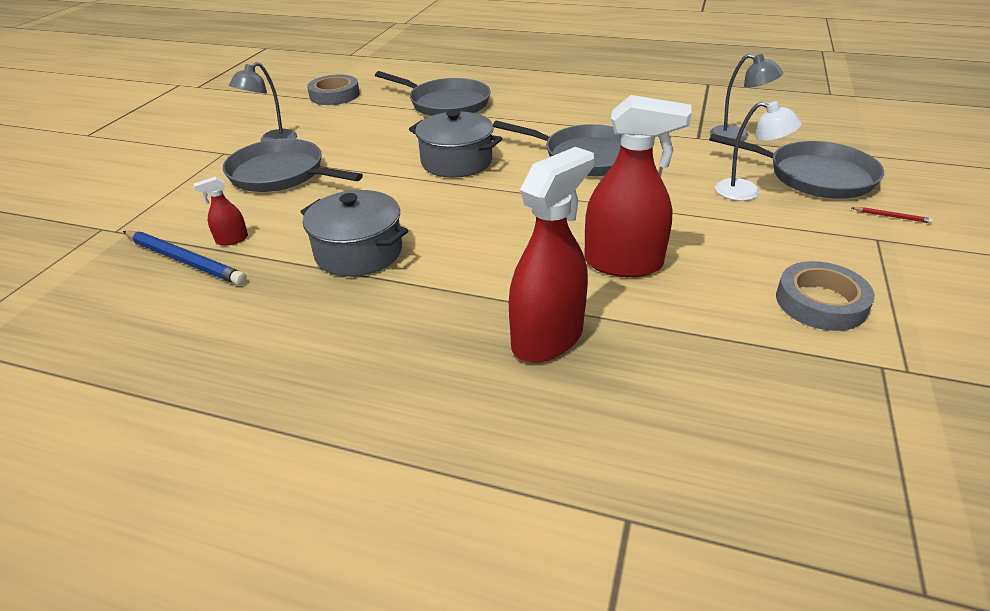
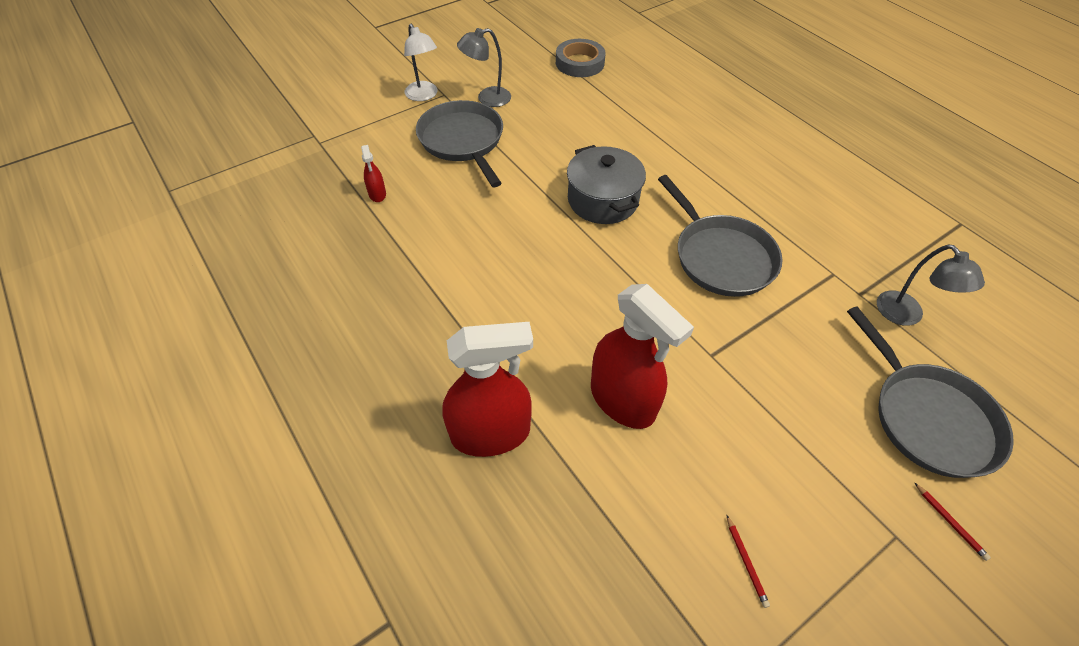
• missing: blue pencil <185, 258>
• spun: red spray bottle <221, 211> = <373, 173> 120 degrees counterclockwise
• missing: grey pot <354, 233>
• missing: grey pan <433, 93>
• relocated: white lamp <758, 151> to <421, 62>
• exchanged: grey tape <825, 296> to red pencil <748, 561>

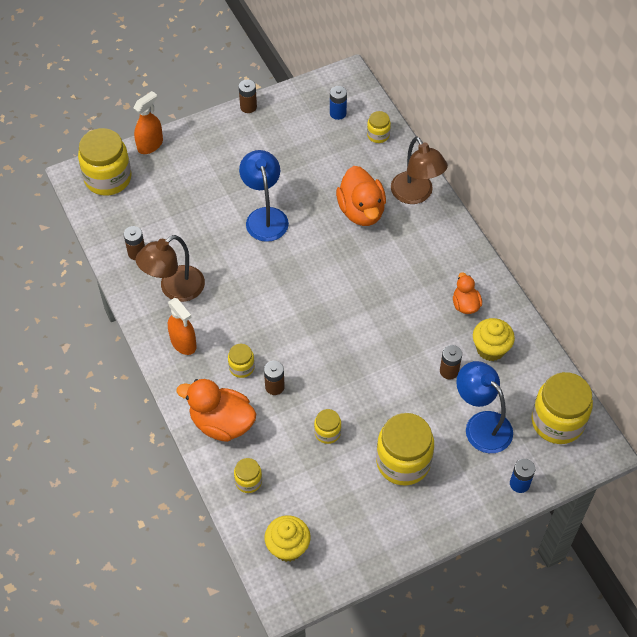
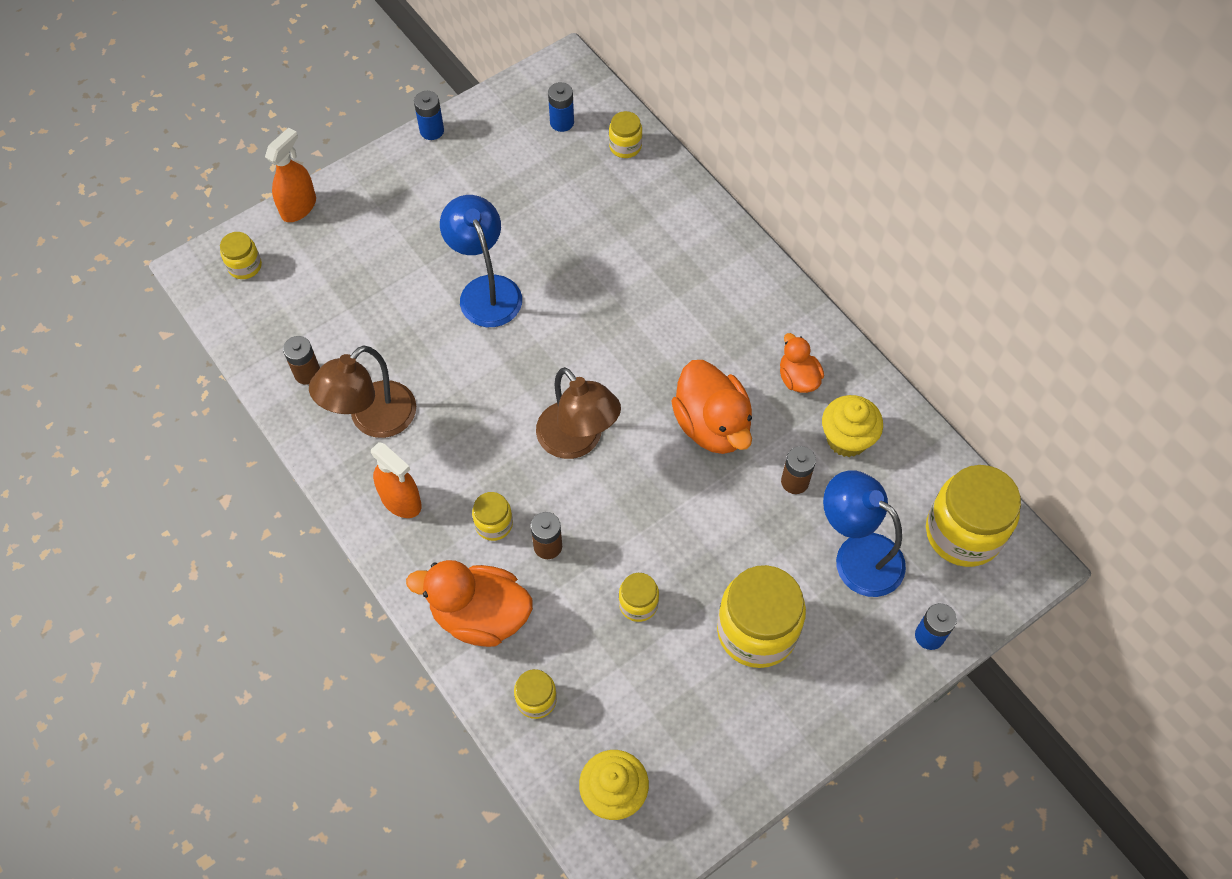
• size: yellow jar <104, 162> = <241, 255> x0.49
• colour: brown battery <248, 96> to blue battery <429, 115>
• relocated: orange duck <361, 196> to <711, 407>
• relocated: brown lamp <419, 170> to <578, 413>

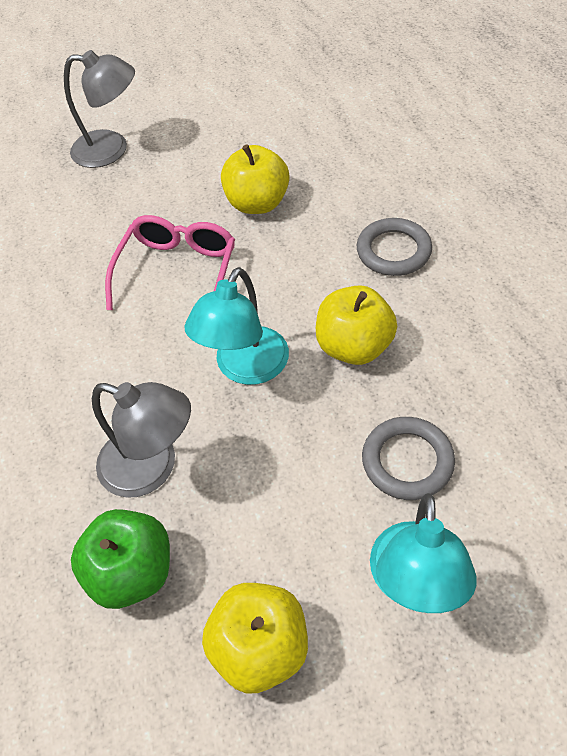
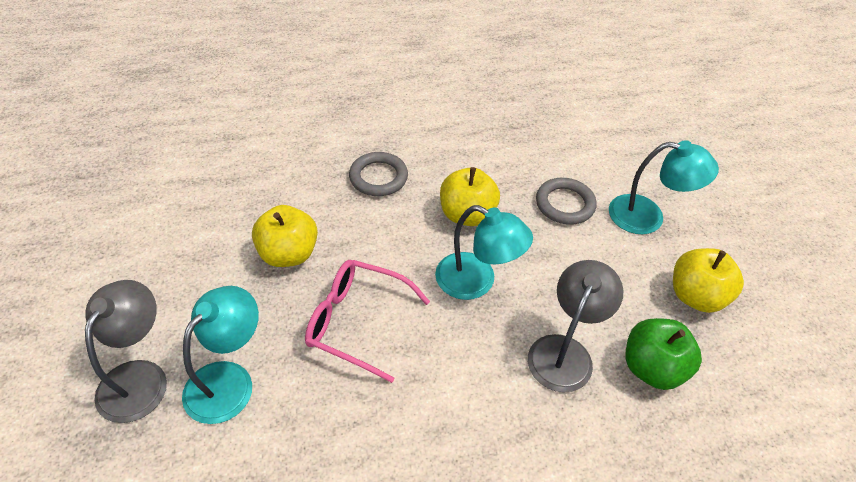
• appeared: turquoise lamp <220, 355>

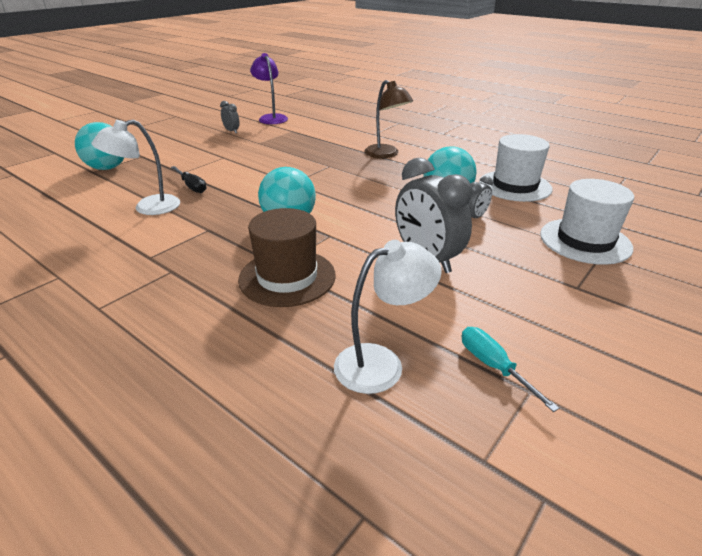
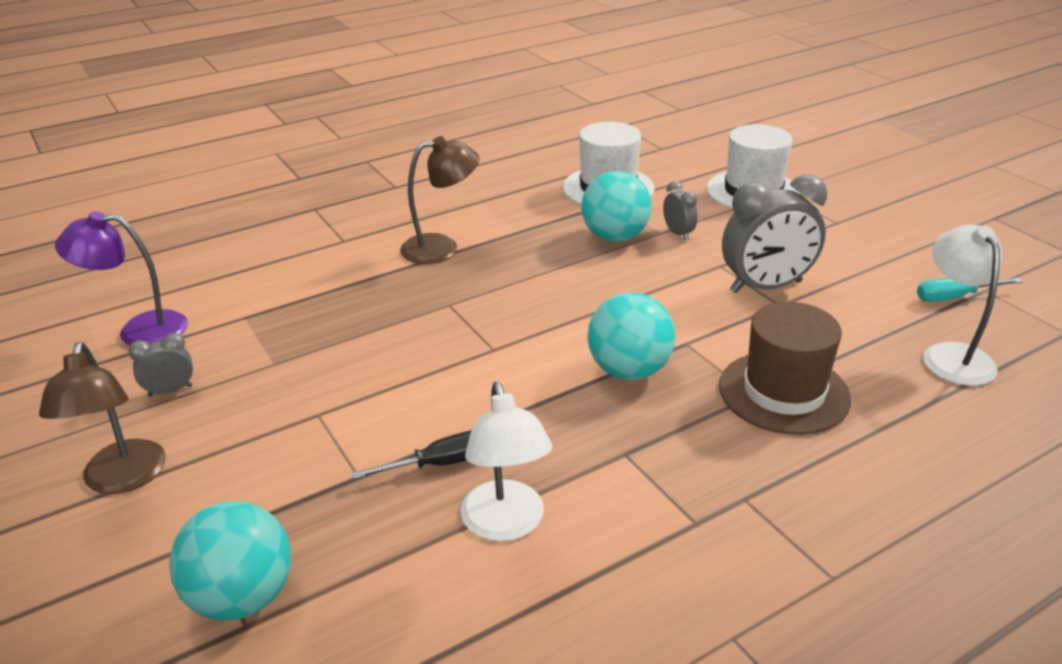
• appeared: brown lamp <102, 418>

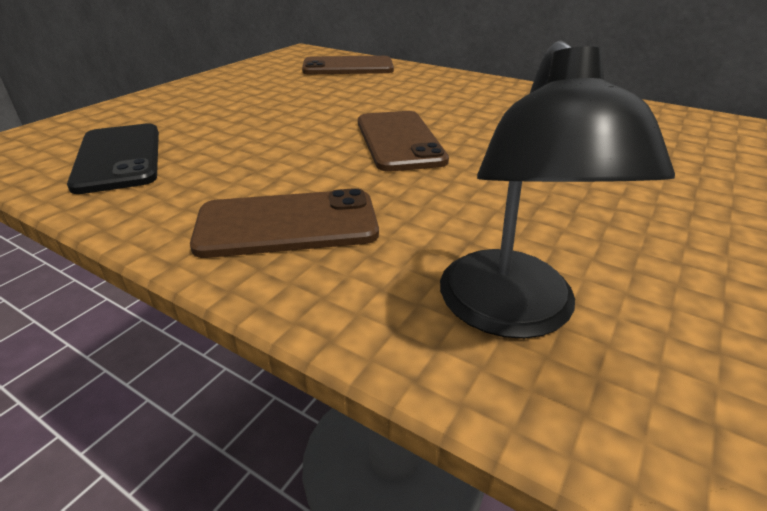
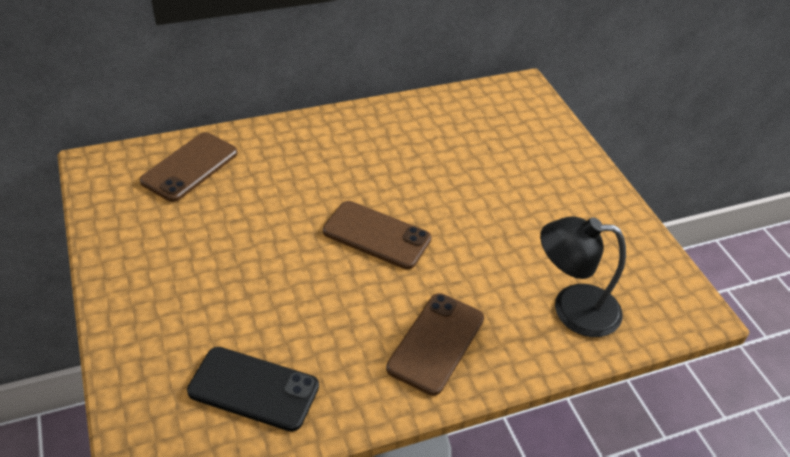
• spun: black lamp <557, 189> = <583, 276> 150 degrees clockwise

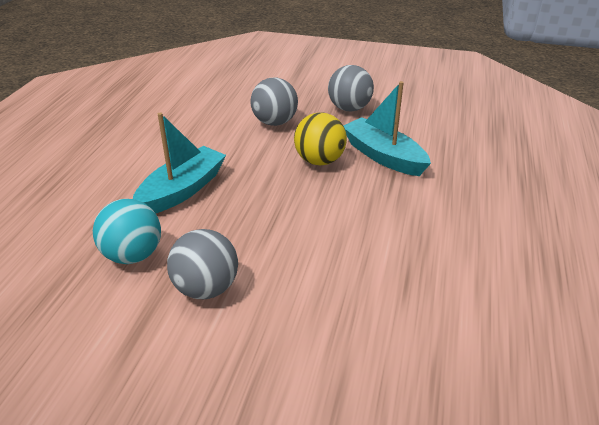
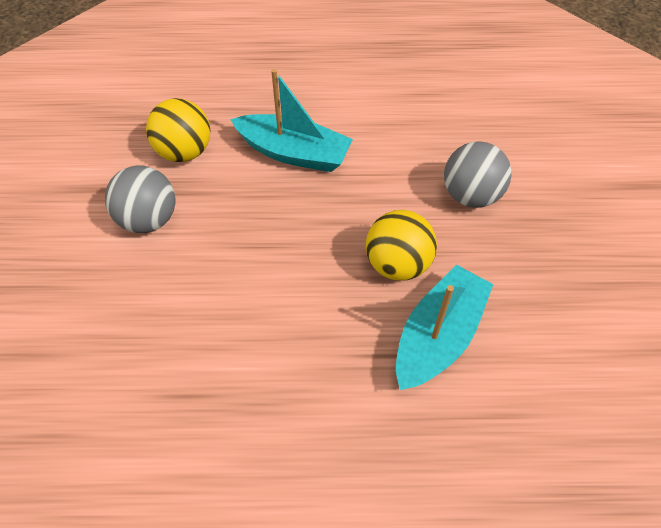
• colour: turquoise ball <127, 231> to yellow ball <178, 130>
• missing: grey ball <351, 88>

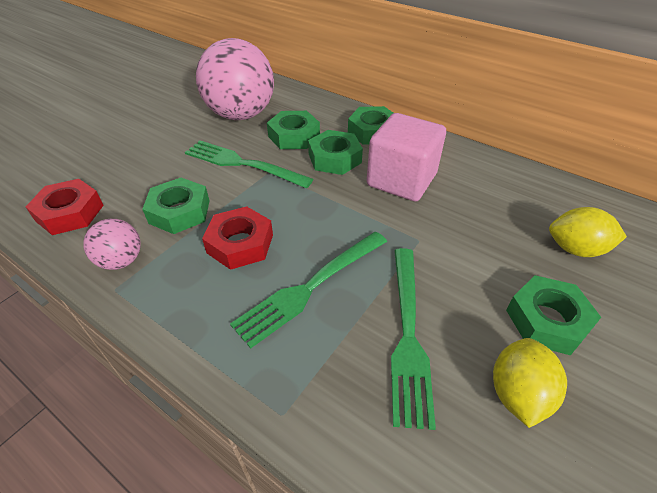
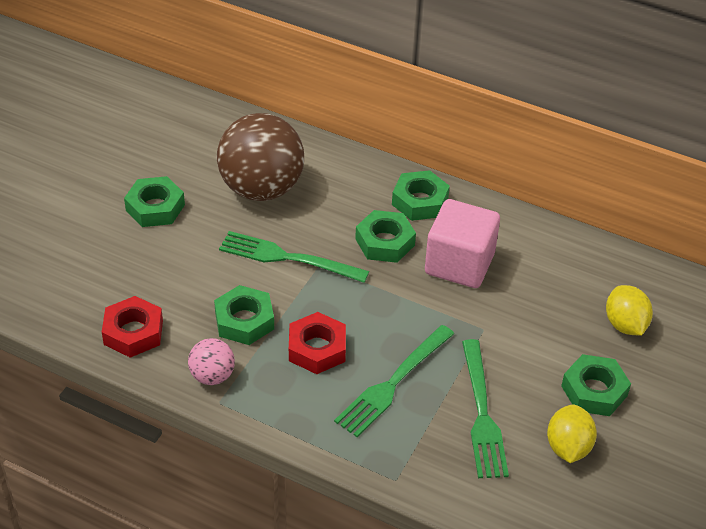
• colour: pink ball <235, 79> to brown ball <260, 157>
• relocated: green nut <293, 130> to <154, 201>
• spun: yellow lemon <588, 232> = <629, 310> 75 degrees clockwise

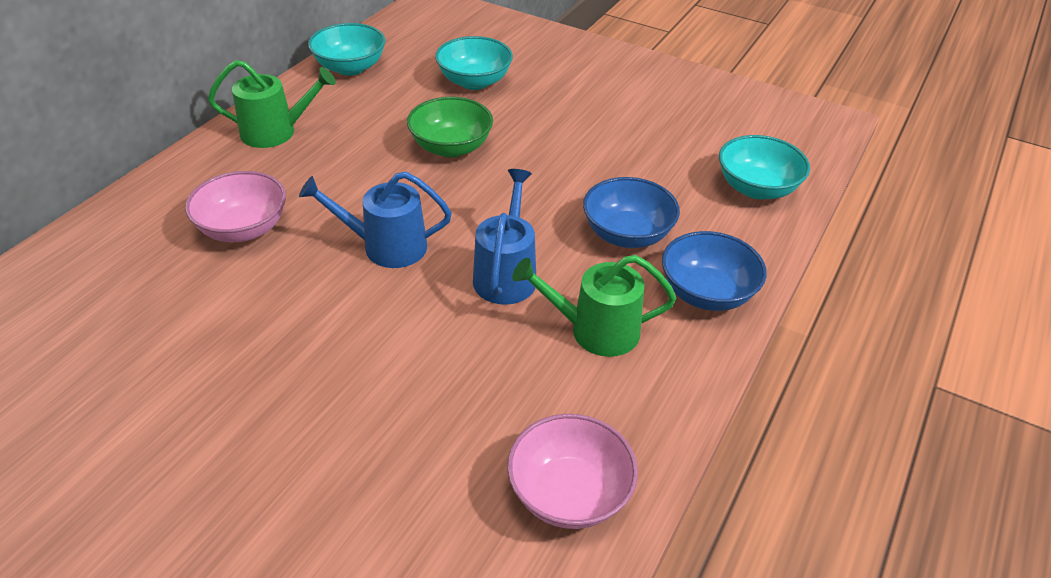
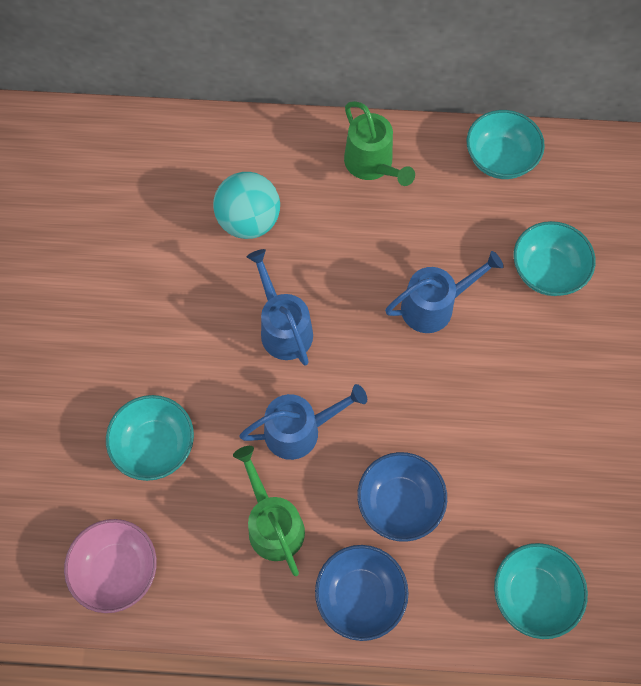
• exchanged: pink bowl <235, 206> to turquoise ball <246, 205>
• exchanged: green bowl <450, 127> to blue watering can <444, 292>
• appeared: turquoise bowl <150, 438>

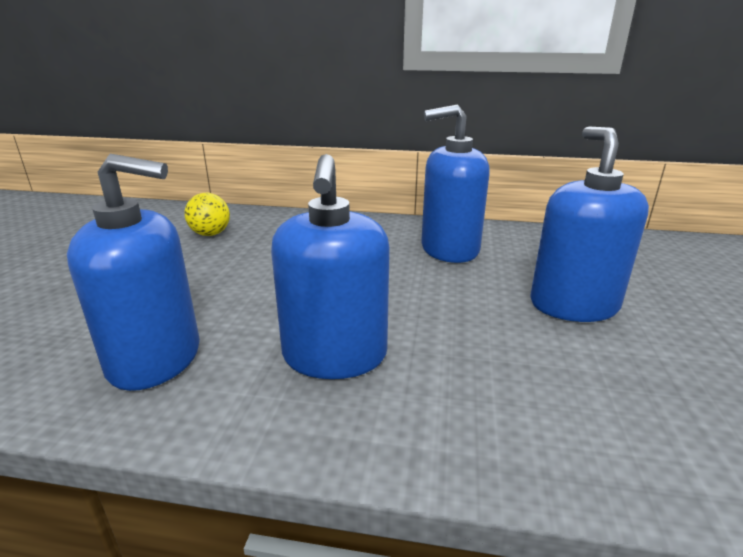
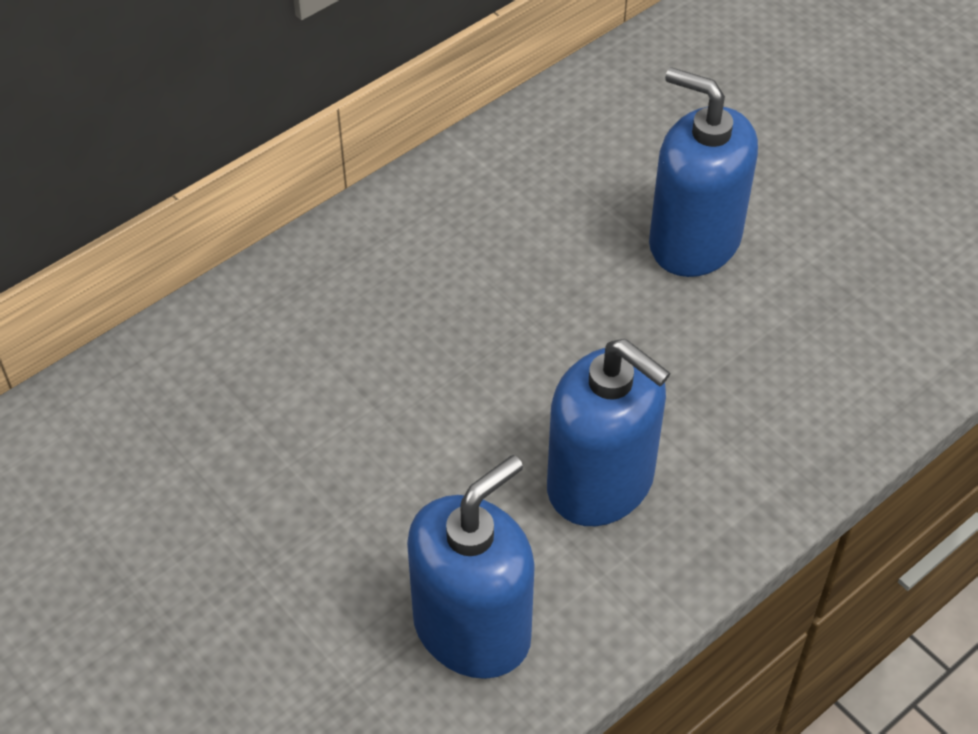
• missing: yellow ball <207, 214>
• missing: blue soap dispenser <455, 183>

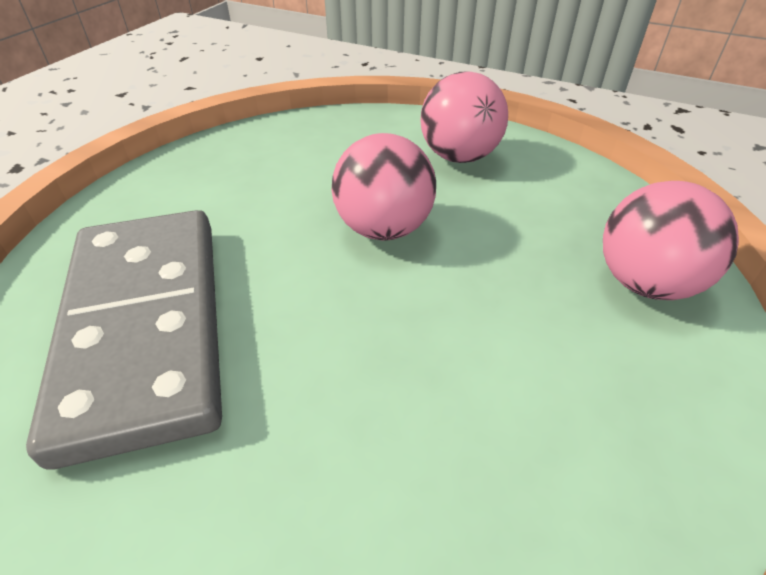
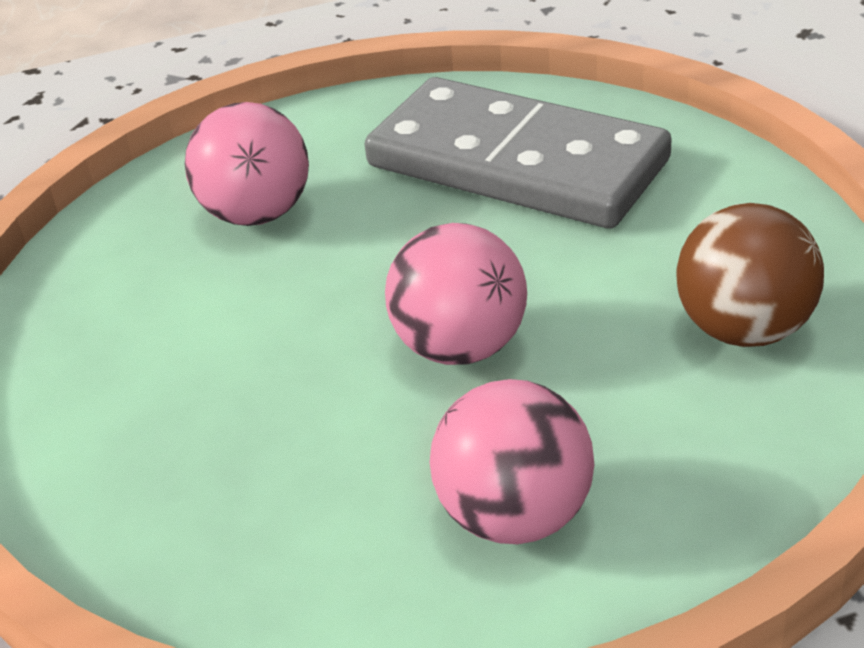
• relocated: pink ball <671, 240> to <247, 164>
• appeared: brown ball <750, 275>

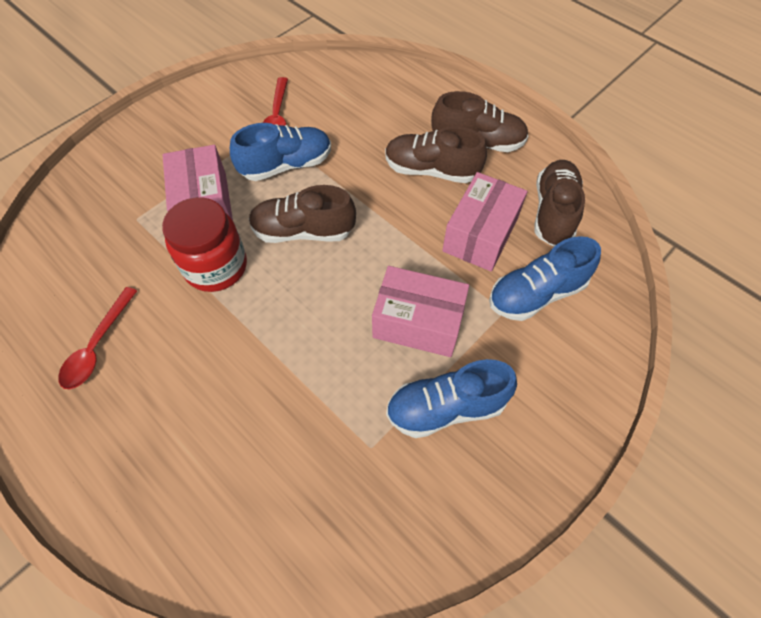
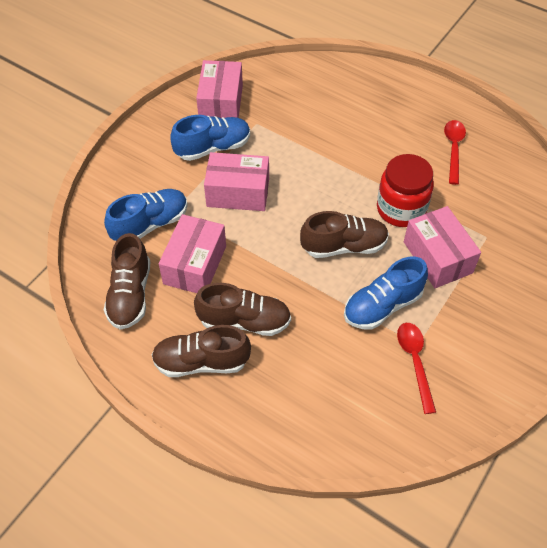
• appeared: pink box <219, 89>

